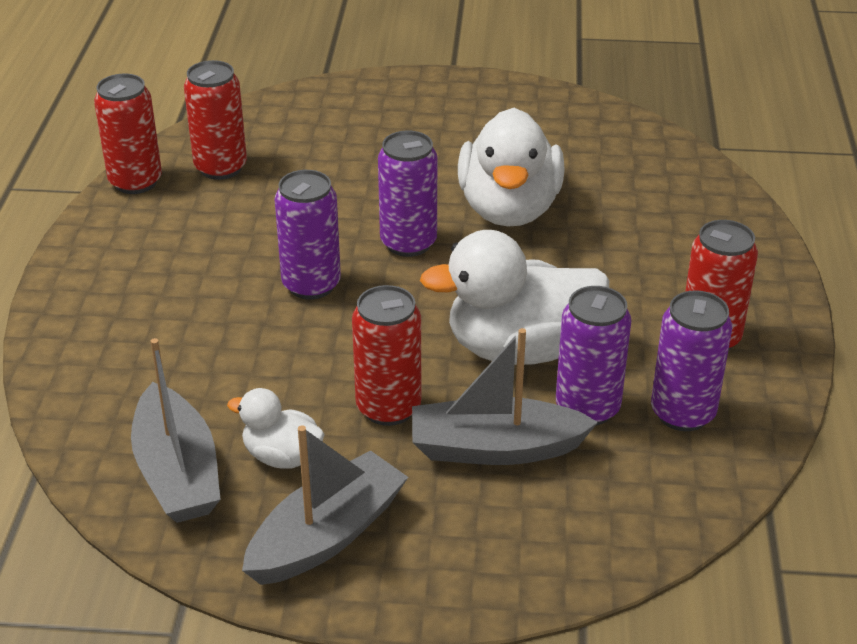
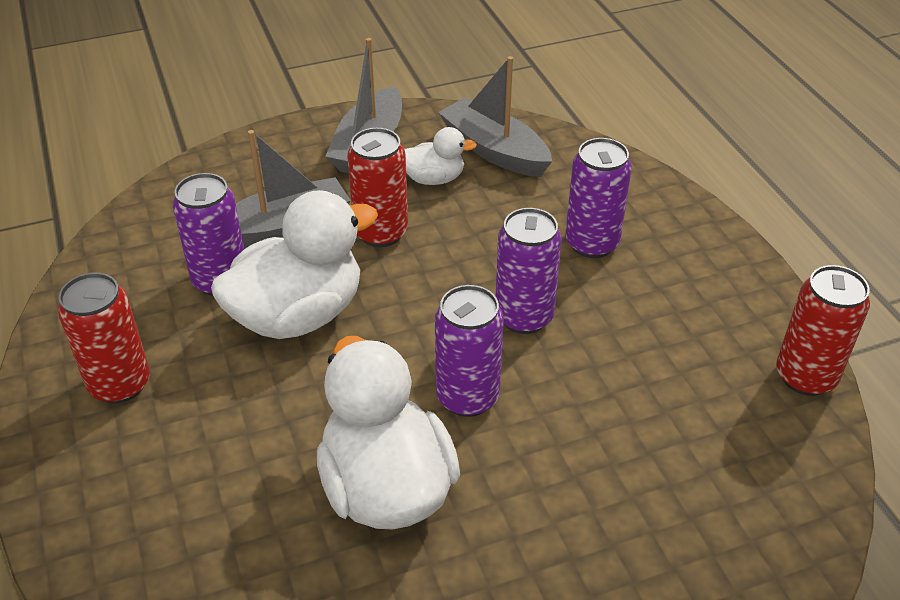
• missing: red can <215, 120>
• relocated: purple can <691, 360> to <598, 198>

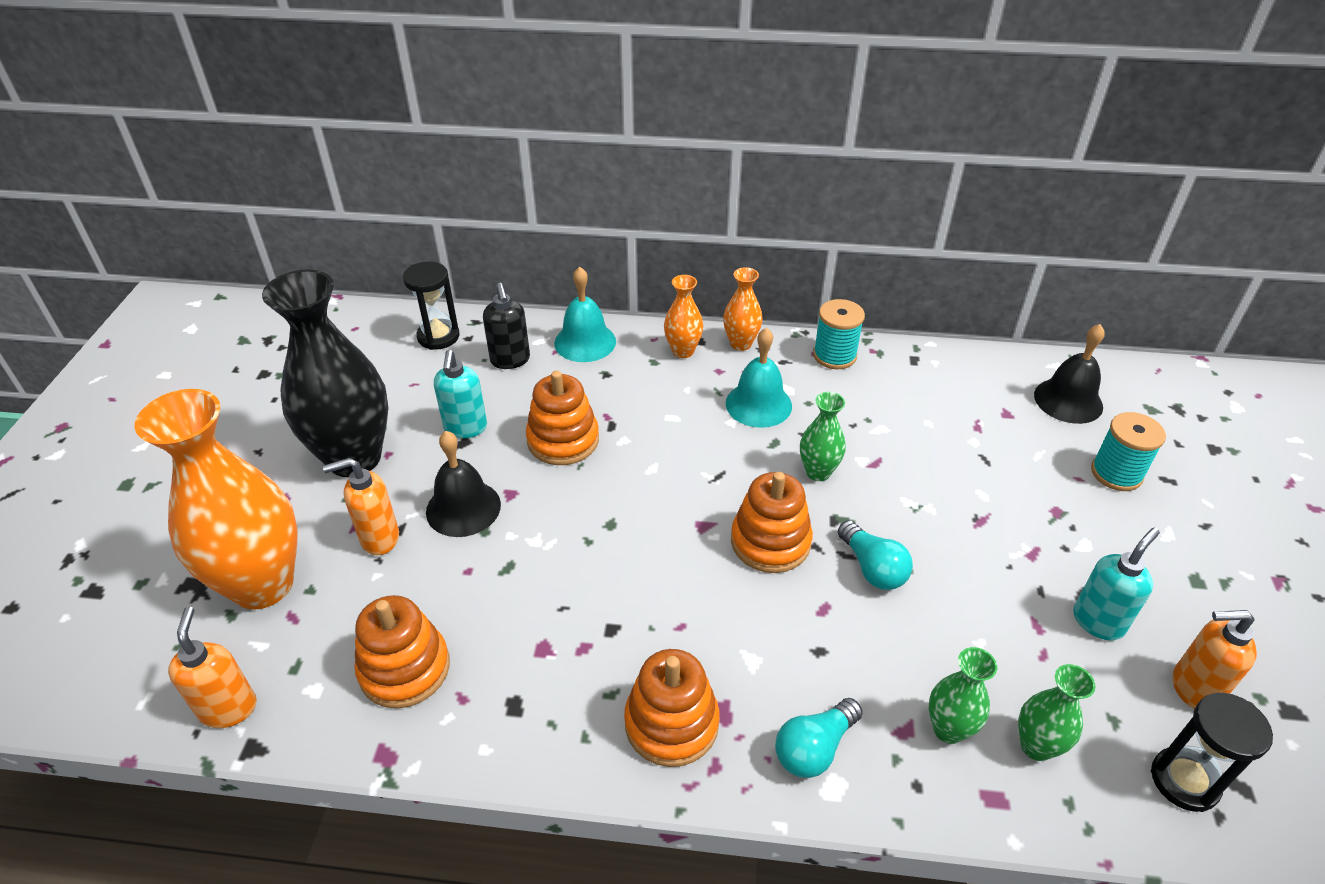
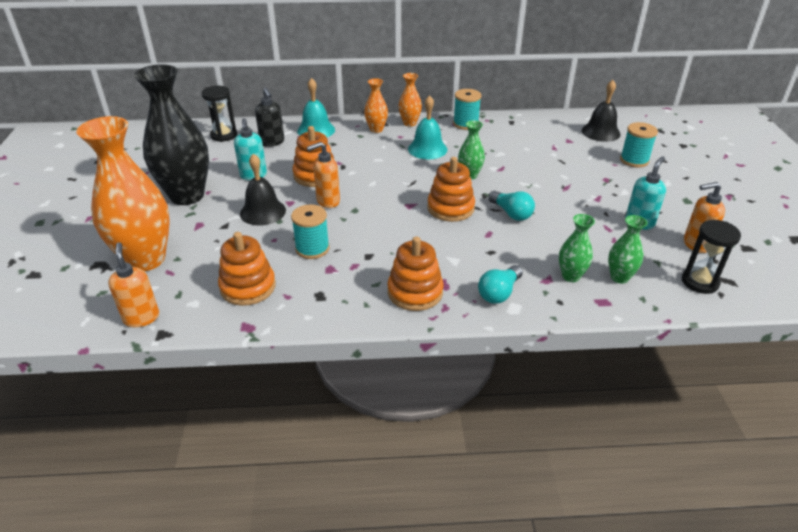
• relocated: orange soap dispenser <361, 506> to <323, 175>
• appeared: turquoise spool <310, 231>

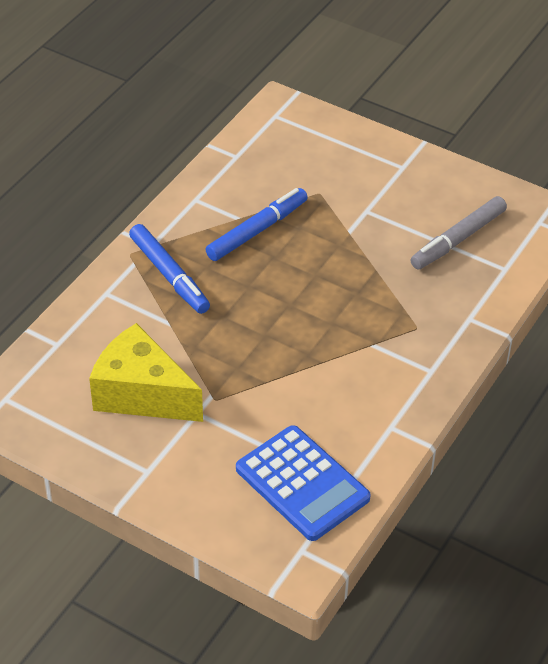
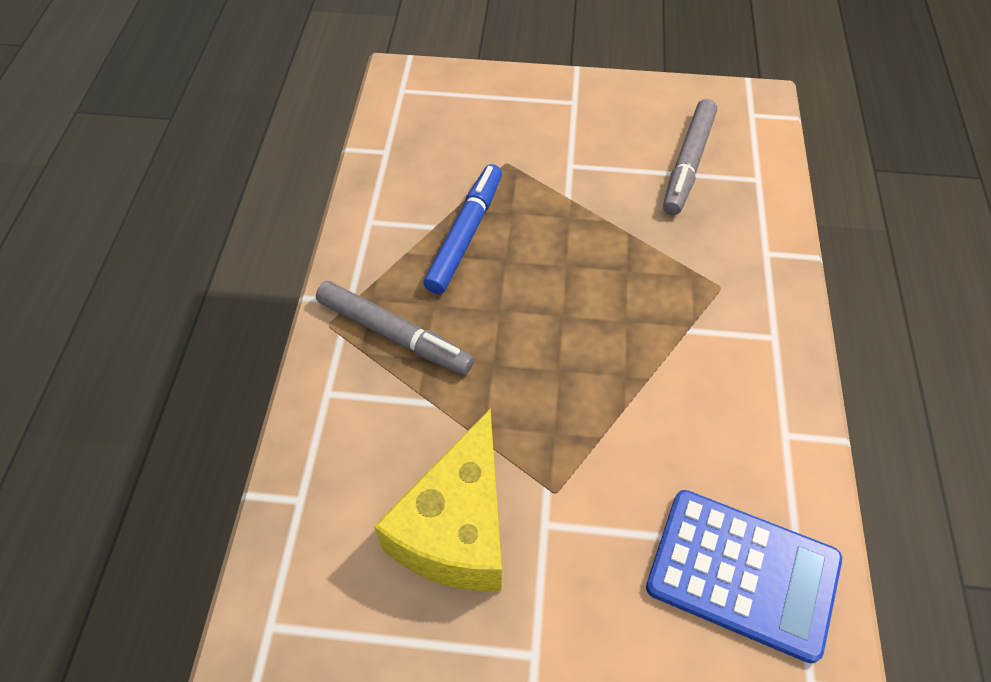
• spun: yellow cheese <146, 372> = <438, 499> 75 degrees counterclockwise
• colour: blue marker <169, 269> to grey marker <395, 328>

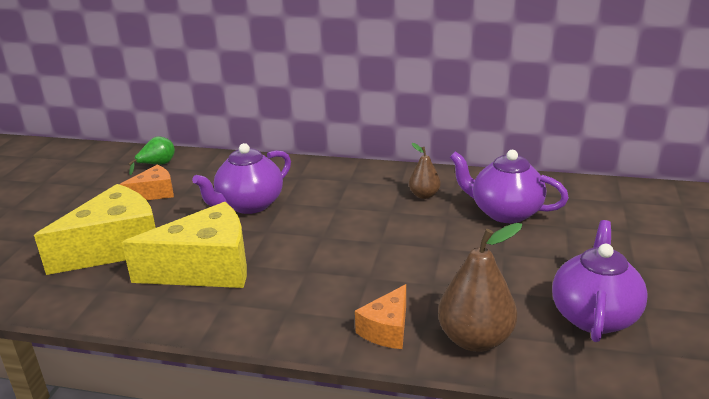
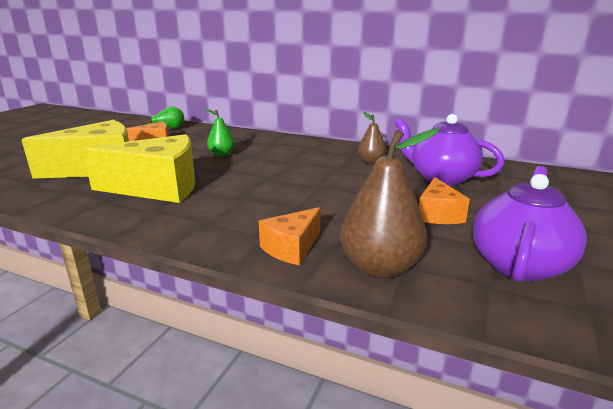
• exchanged: purple teapot <241, 178> to green pear <220, 133>
• appeared: orange cheese <444, 200>

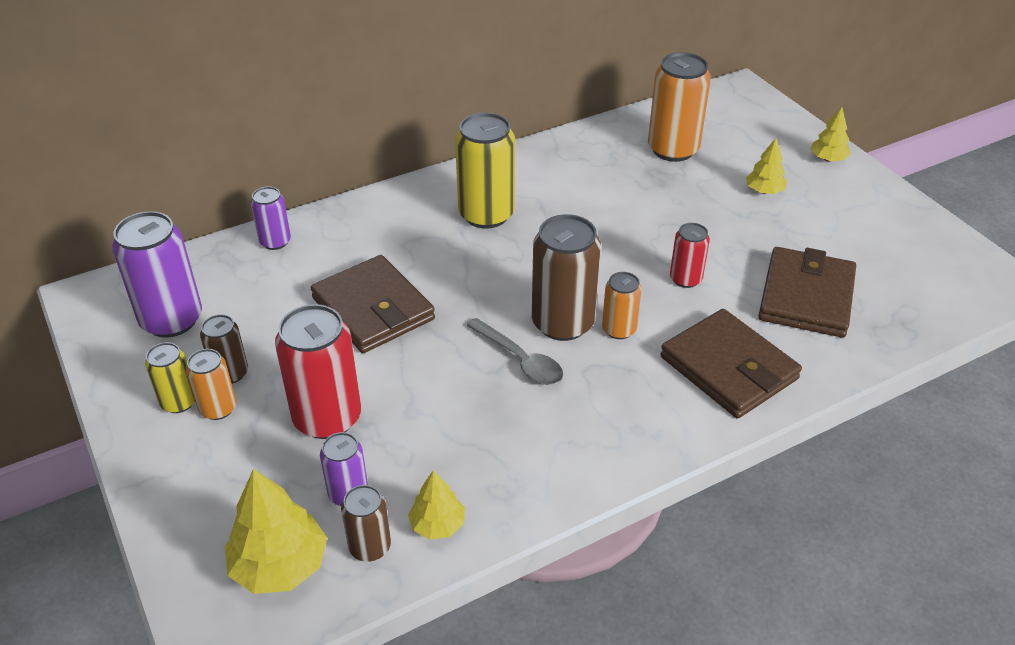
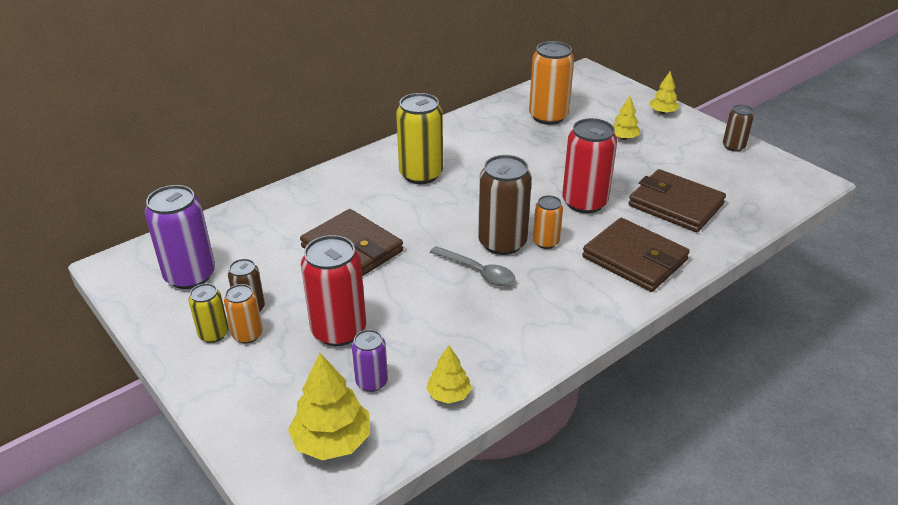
• missing: purple can <271, 218>
• relocated: brown can <366, 523> to <738, 128>
• size: red can <690, 255> = <589, 165> x1.83
• spun: brown wallet <807, 292> = <677, 200> 60 degrees counterclockwise

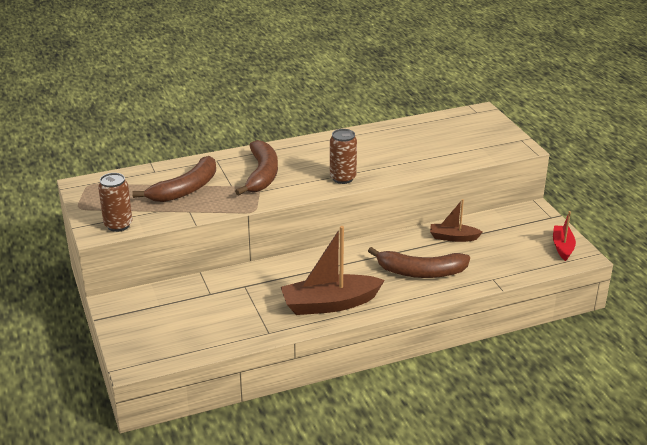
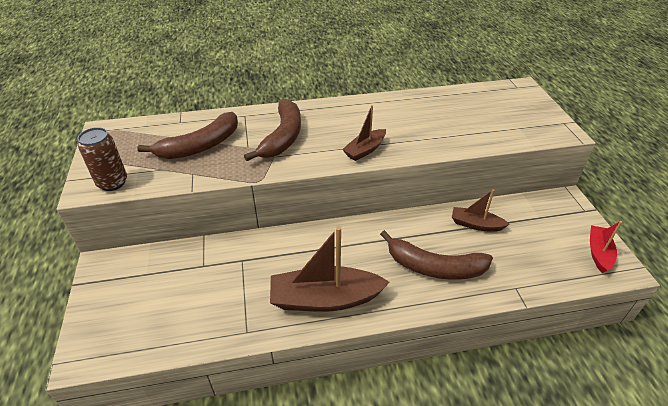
• exchanged: brown can <343, 156> to brown boat <364, 133>

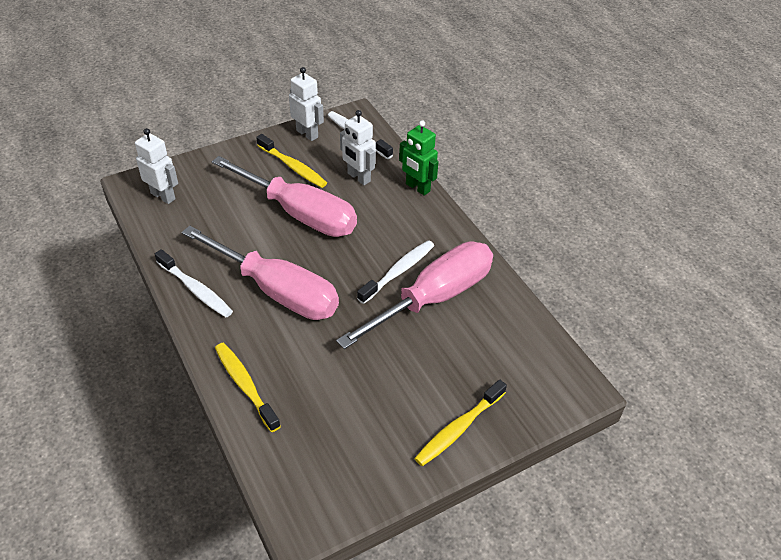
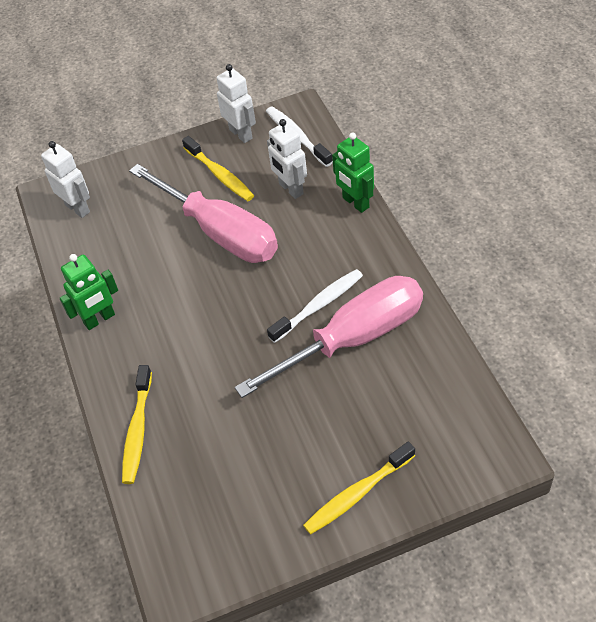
• exchanged: white toothbrush <194, 283> to green robot <89, 292>
• missing: pink screwdriver <260, 273>
• spun: yellow toothbrush <248, 387> = <137, 424> 150 degrees counterclockwise

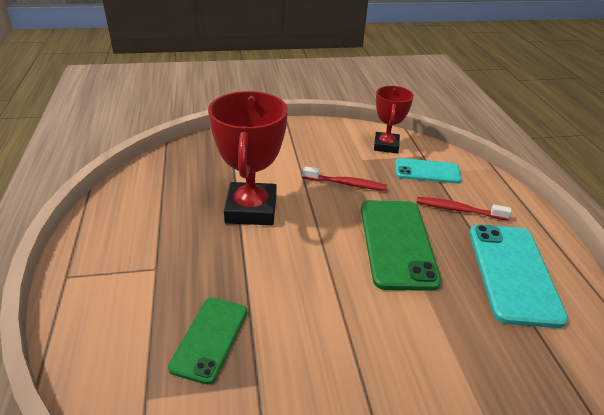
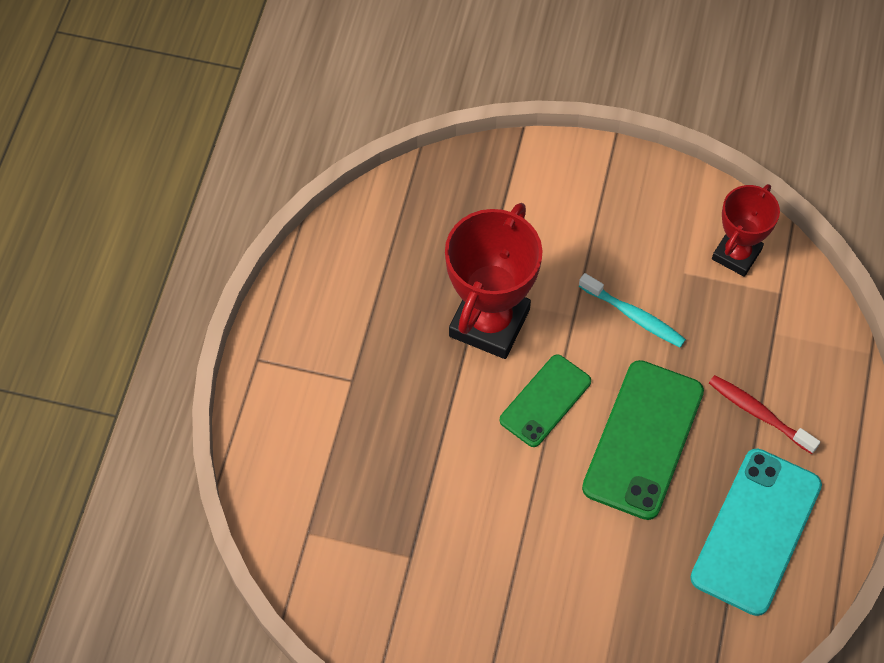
• relocated: green phone <207, 341> to <545, 400>
• colour: red toothbrush <344, 178> to turquoise toothbrush <632, 310>
• missing: turquoise phone <428, 170>

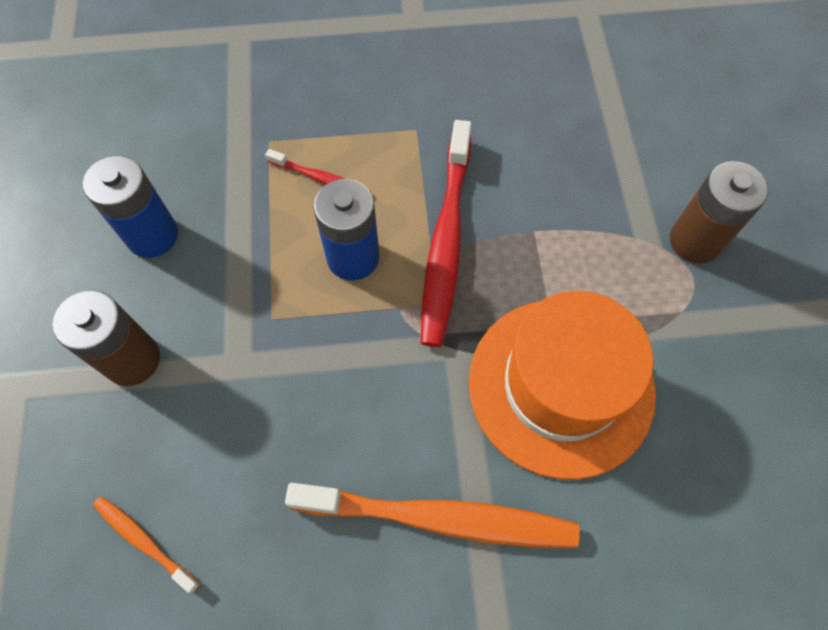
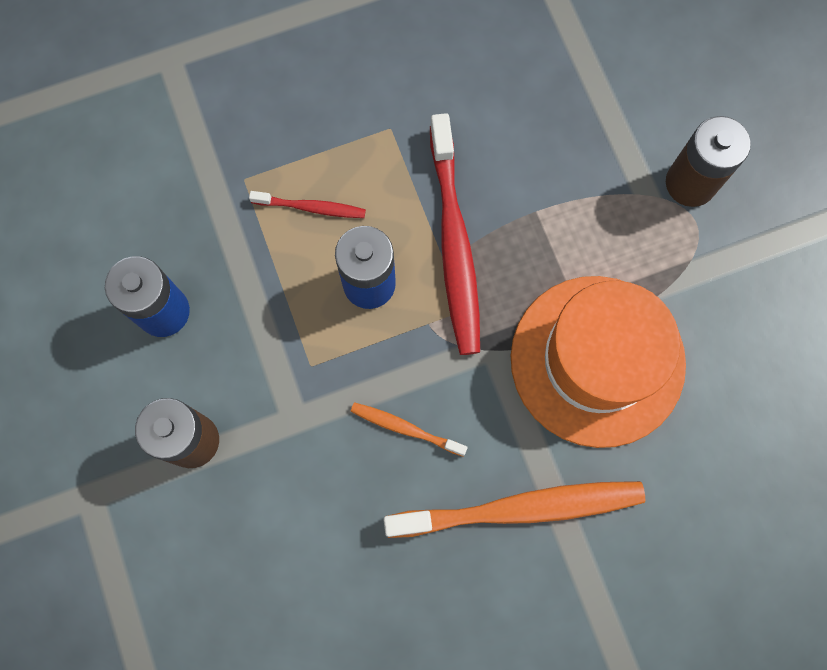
• relocated: orange toothbrush <146, 544> to <409, 429>

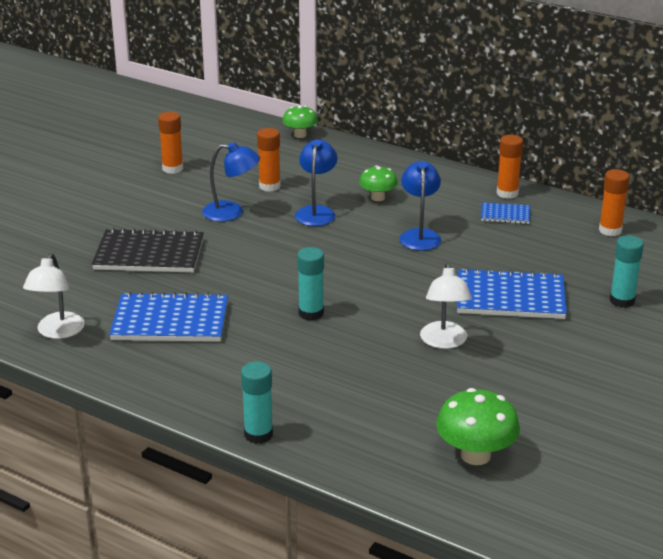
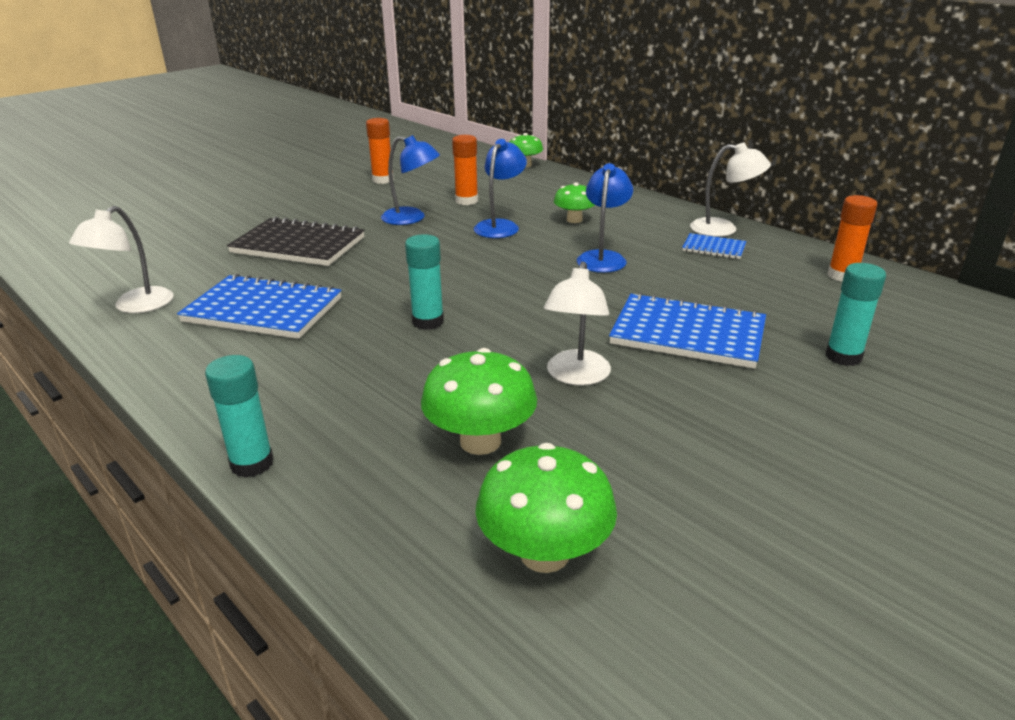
• exchanged: orange glue stick <510, 167> to white lamp <730, 190>
• appeared: green mushroom <479, 401>

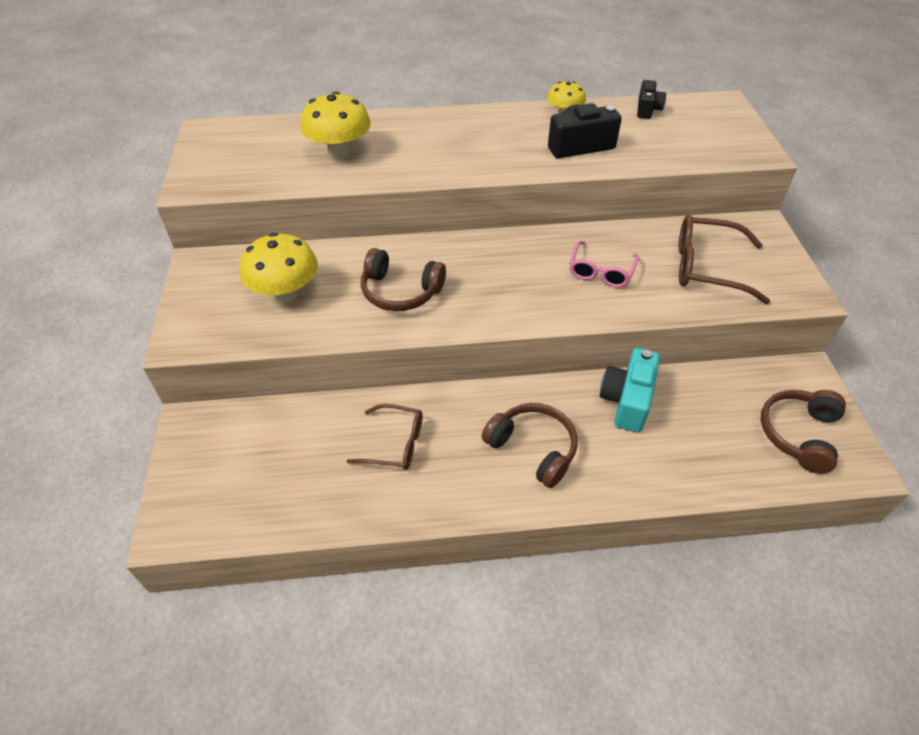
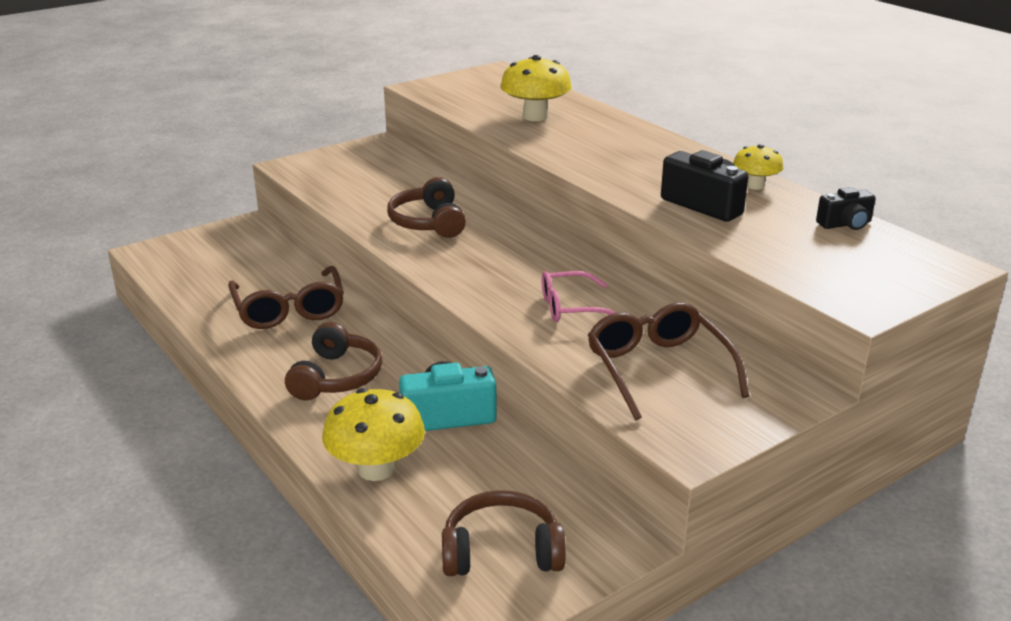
• relocated: yellow mushroom <279, 268> to <373, 434>
• size: brown glasses <385, 437> = <286, 297> x1.53

